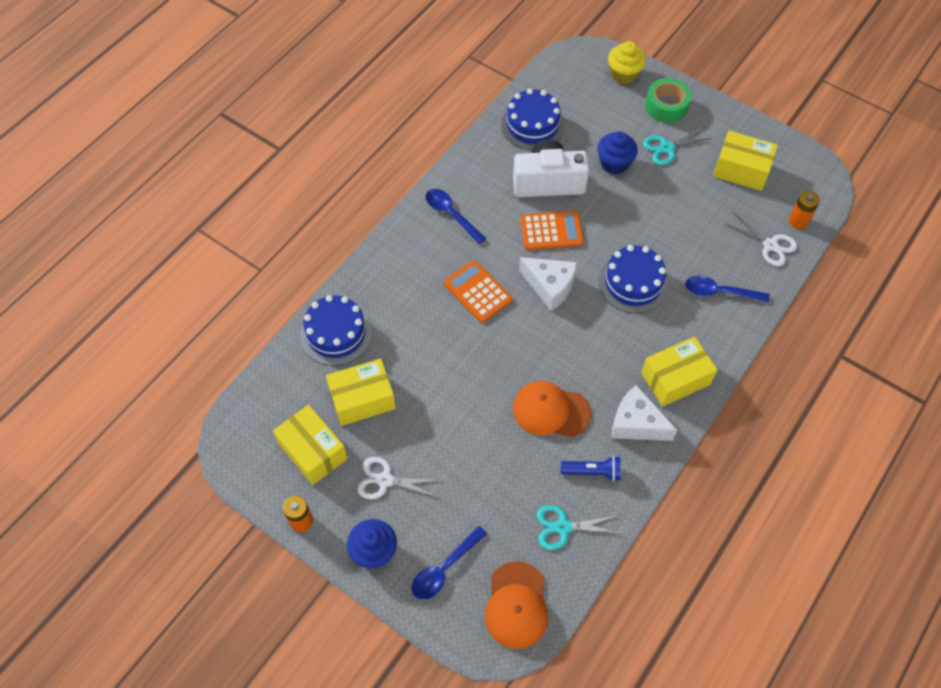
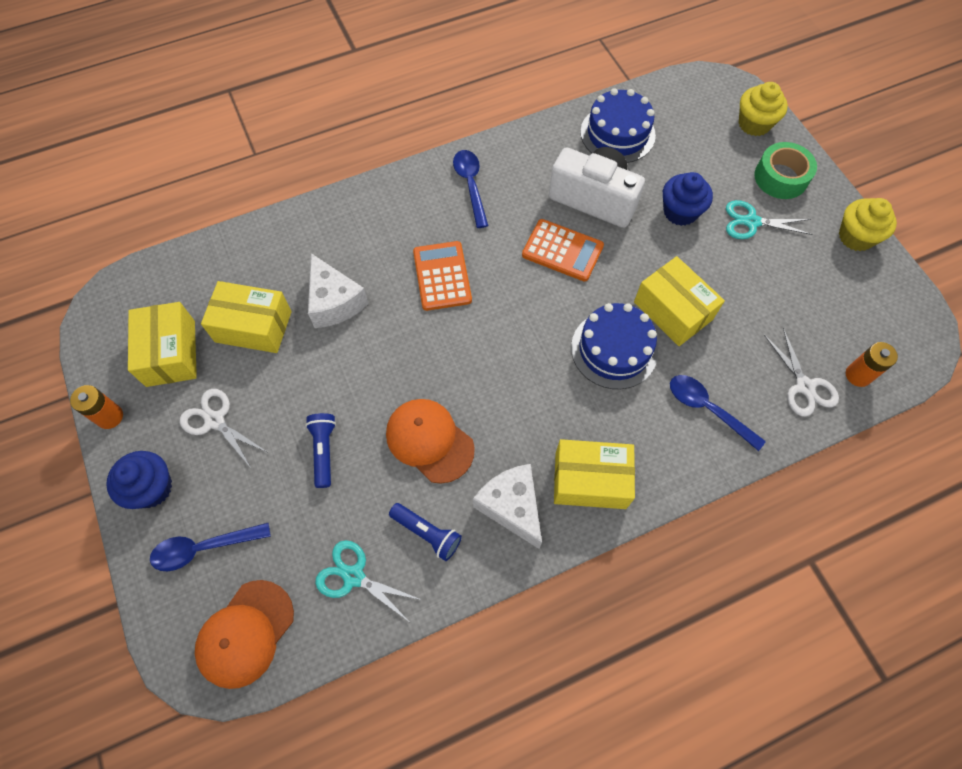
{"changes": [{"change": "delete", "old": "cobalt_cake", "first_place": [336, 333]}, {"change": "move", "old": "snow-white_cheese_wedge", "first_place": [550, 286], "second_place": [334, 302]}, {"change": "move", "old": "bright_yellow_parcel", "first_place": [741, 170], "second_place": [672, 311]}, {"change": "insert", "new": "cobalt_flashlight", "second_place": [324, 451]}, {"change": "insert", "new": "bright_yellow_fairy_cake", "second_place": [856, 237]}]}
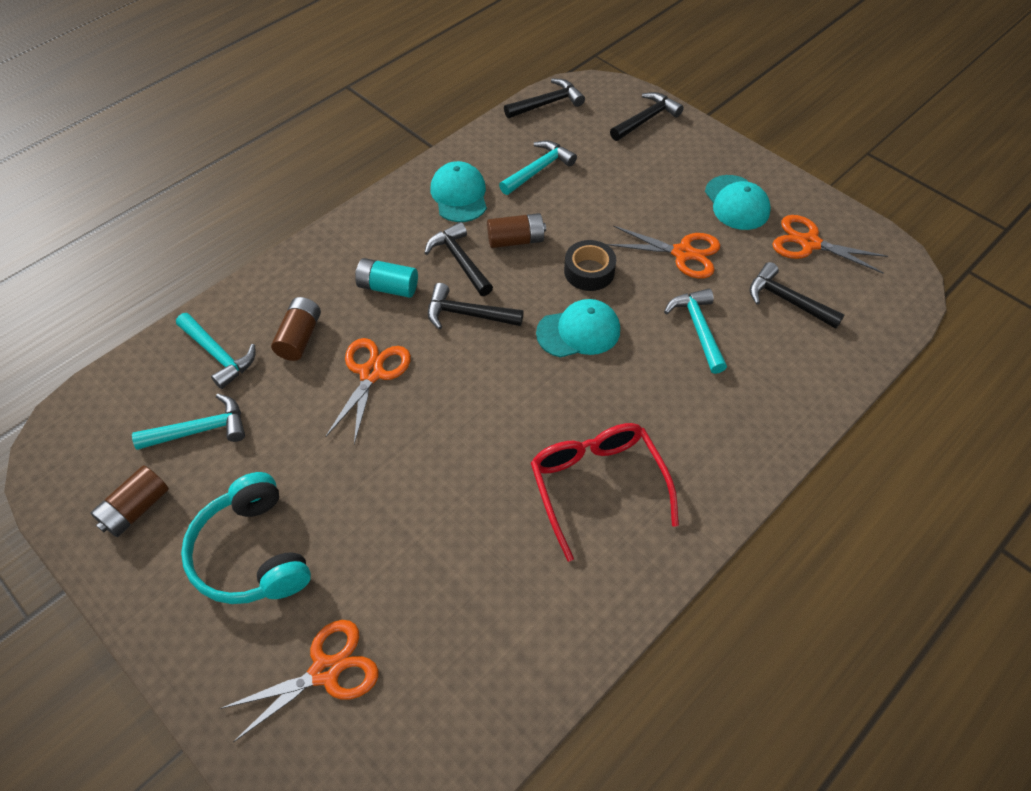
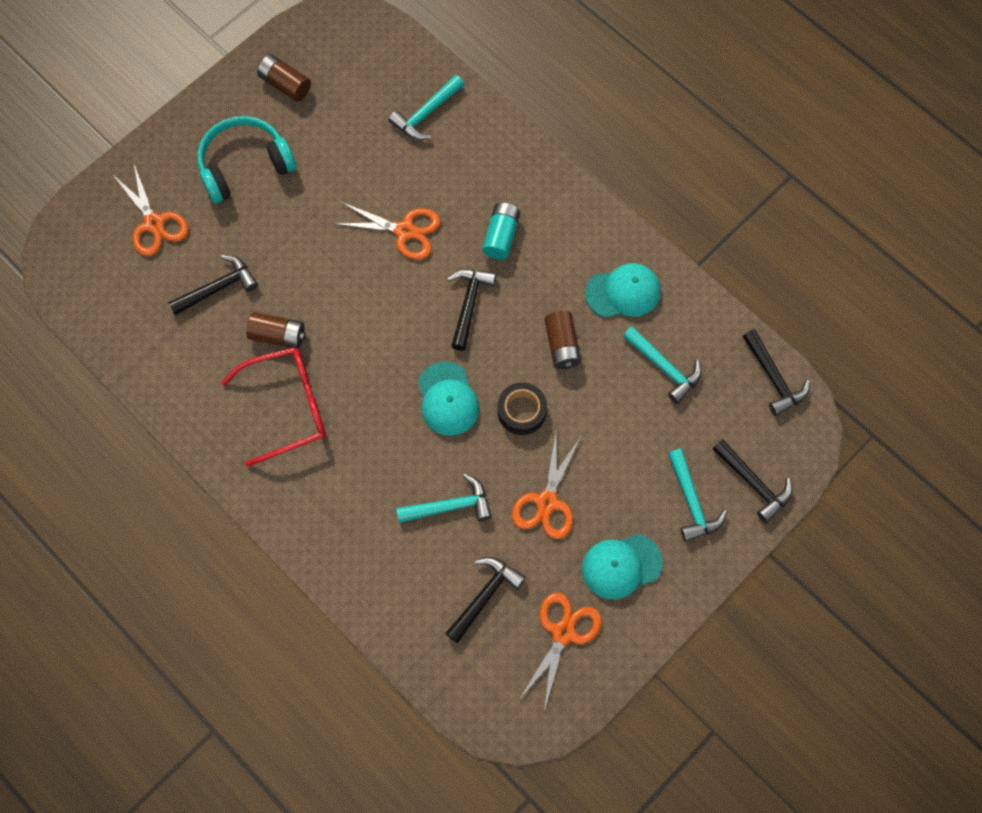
{"changes": [{"change": "move", "old": "aqua_hammer", "first_place": [200, 430], "second_place": [691, 502]}, {"change": "move", "old": "brown_AA_battery", "first_place": [299, 337], "second_place": [278, 335]}, {"change": "move", "old": "ebony_hammer", "first_place": [460, 260], "second_place": [218, 288]}]}
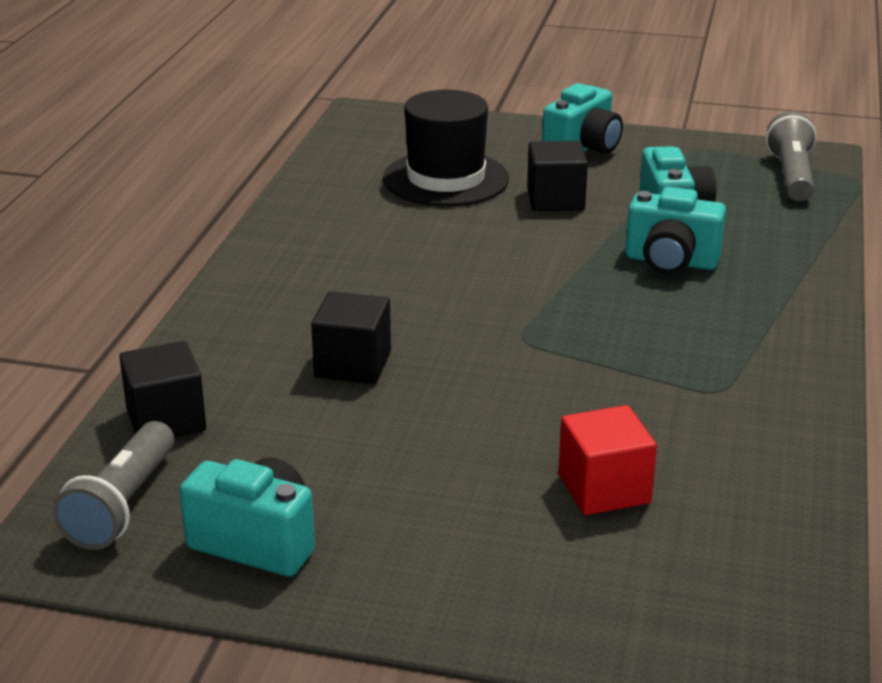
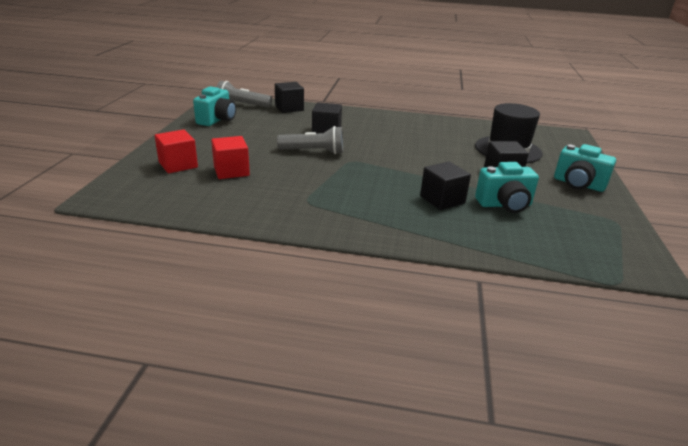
{"changes": [{"change": "replace", "old": "aqua_compact_camera", "new": "ebony_solid_cube", "first_place": [671, 262], "second_place": [442, 200]}, {"change": "move", "old": "grey_flashlight", "first_place": [791, 176], "second_place": [314, 151]}, {"change": "insert", "new": "red_solid_cube", "second_place": [178, 165]}]}
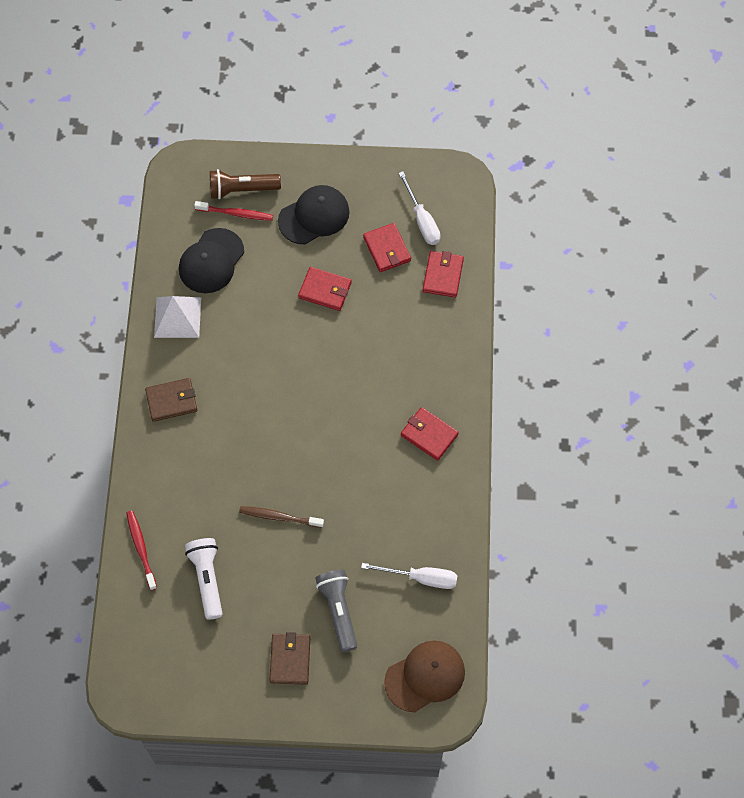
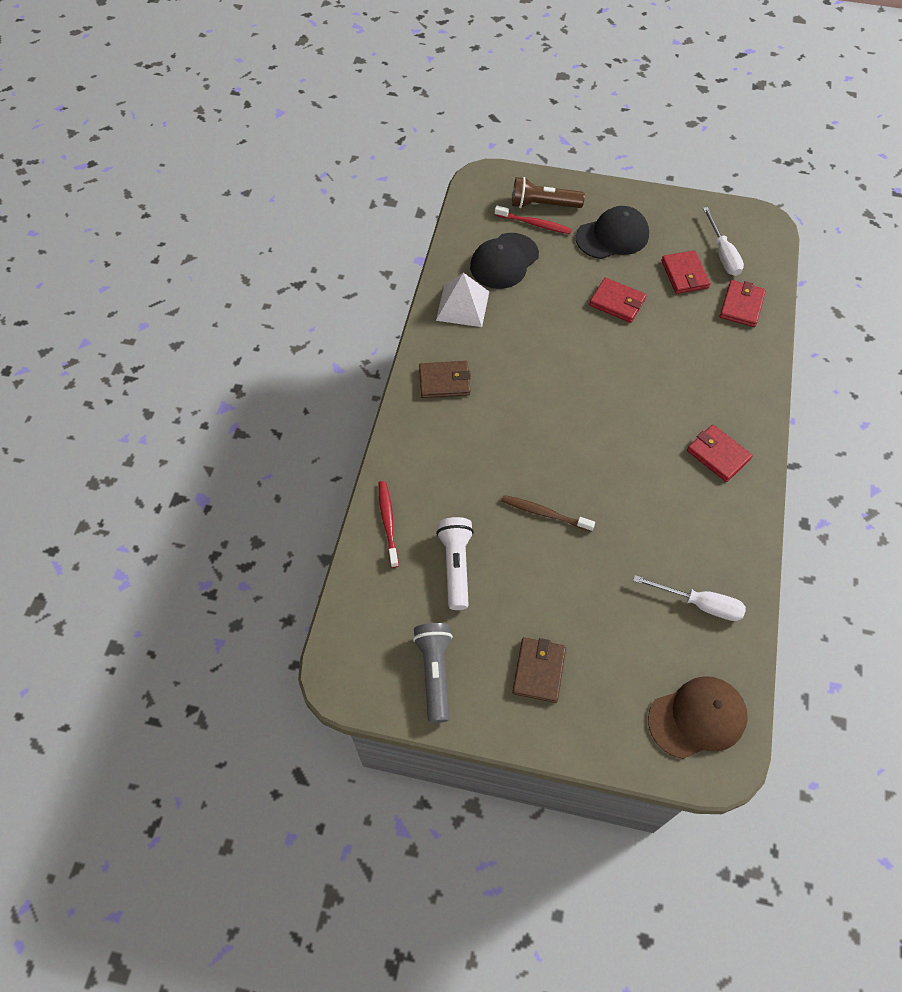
{"changes": [{"change": "move", "old": "grey_flashlight", "first_place": [339, 611], "second_place": [435, 673]}]}
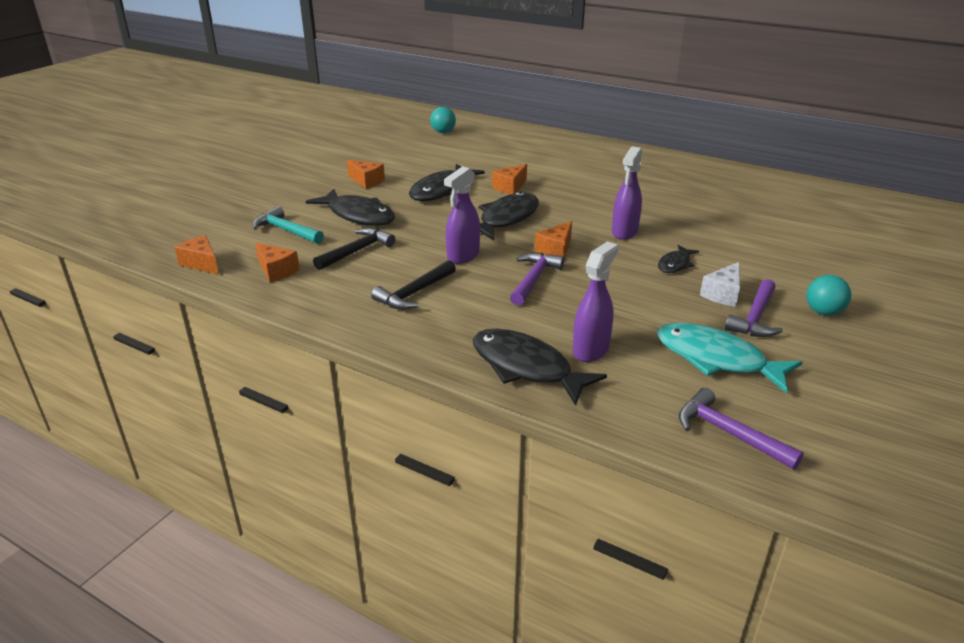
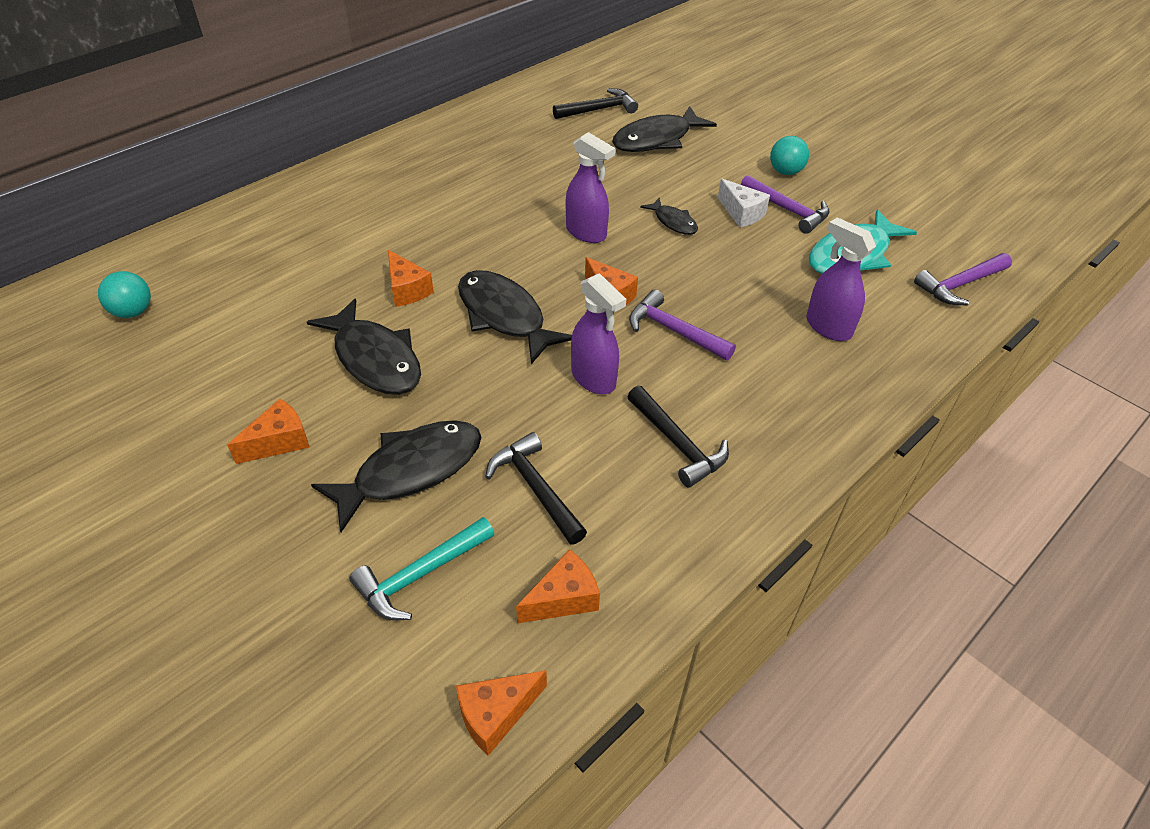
{"changes": [{"change": "move", "old": "ebony_fish_figure", "first_place": [526, 367], "second_place": [656, 139]}, {"change": "insert", "new": "ebony_hammer", "second_place": [599, 110]}]}
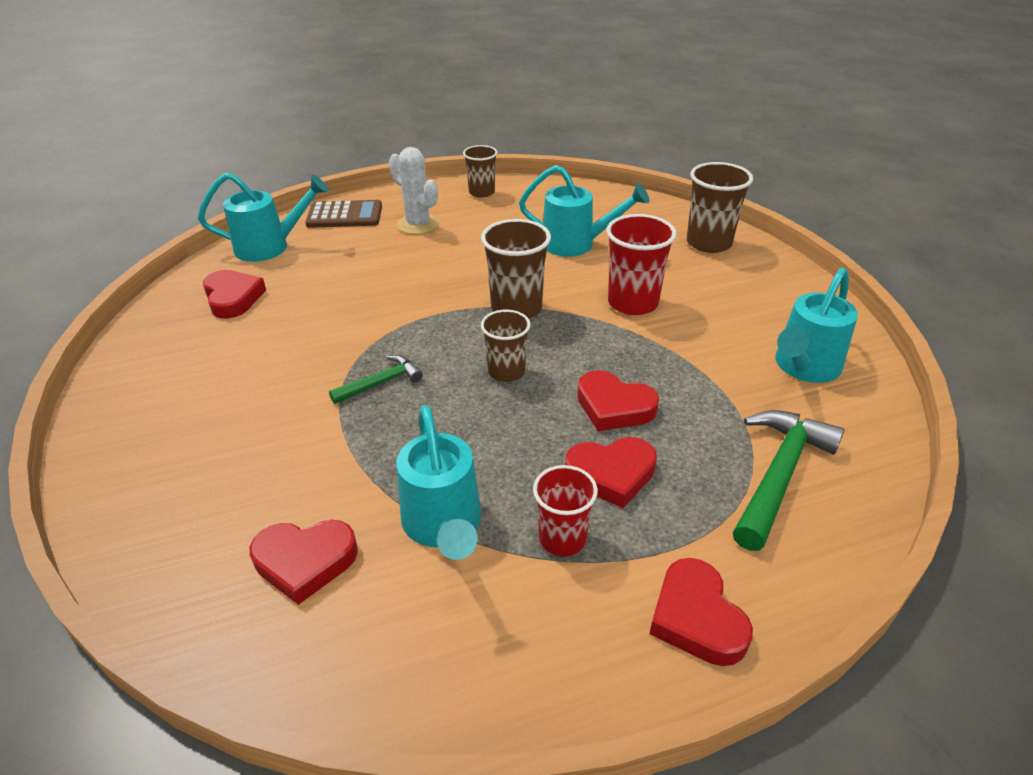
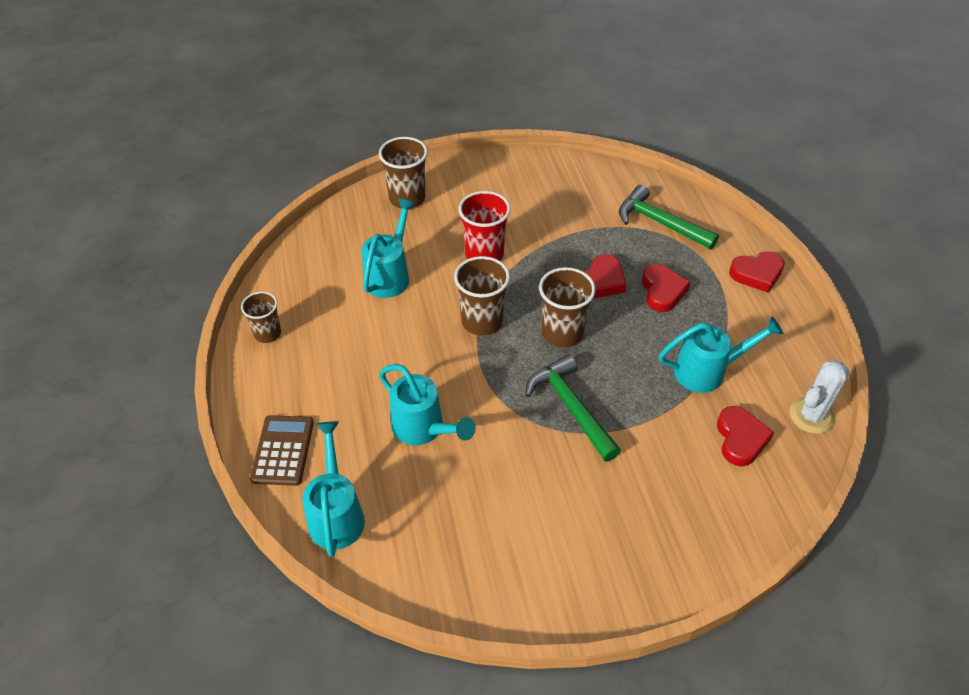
{"changes": [{"change": "delete", "old": "red_heart_shape", "first_place": [233, 298]}, {"change": "resize", "old": "leaf-green_hammer", "first_place": [381, 382], "second_place": [570, 407], "factor": 1.77}, {"change": "move", "old": "snow-white_prickly_plant", "first_place": [418, 224], "second_place": [811, 416]}, {"change": "resize", "old": "brown_tumbler", "first_place": [506, 372], "second_place": [562, 333], "factor": 1.54}, {"change": "delete", "old": "red_tumbler", "first_place": [562, 538]}, {"change": "move", "old": "aqua_sprinkling_can", "first_place": [804, 367], "second_place": [423, 428]}]}
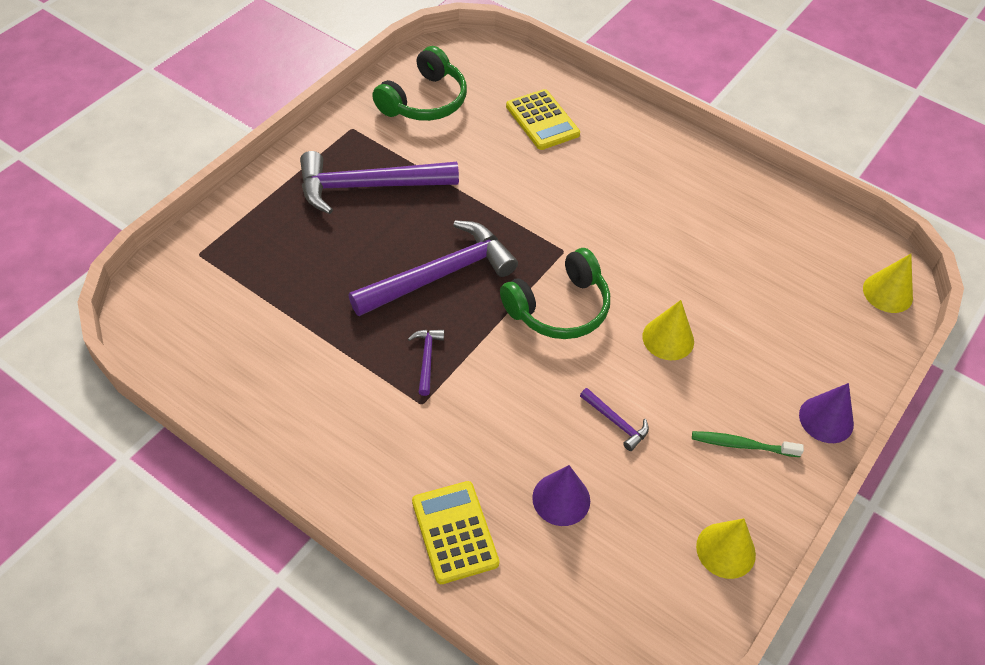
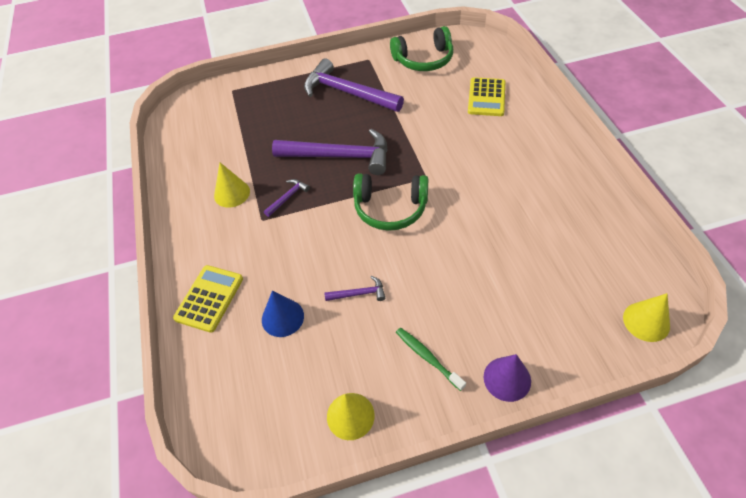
{"changes": [{"change": "recolor", "old": "violet_cone_shape", "new": "cobalt_cone_shape", "first_place": [561, 499], "second_place": [282, 317]}, {"change": "rotate", "old": "violet_hammer", "first_place": [616, 422], "second_place": [359, 293], "degrees": -90}, {"change": "move", "old": "bright_yellow_cone_shape", "first_place": [668, 338], "second_place": [232, 193]}]}
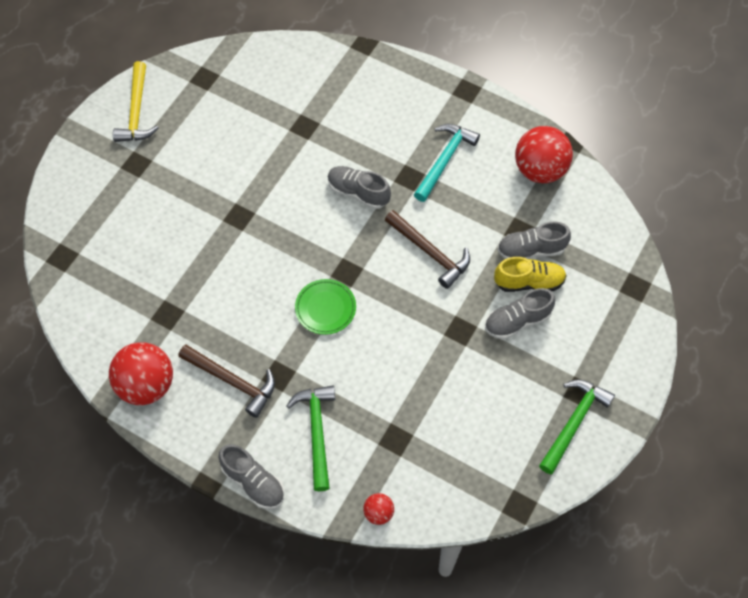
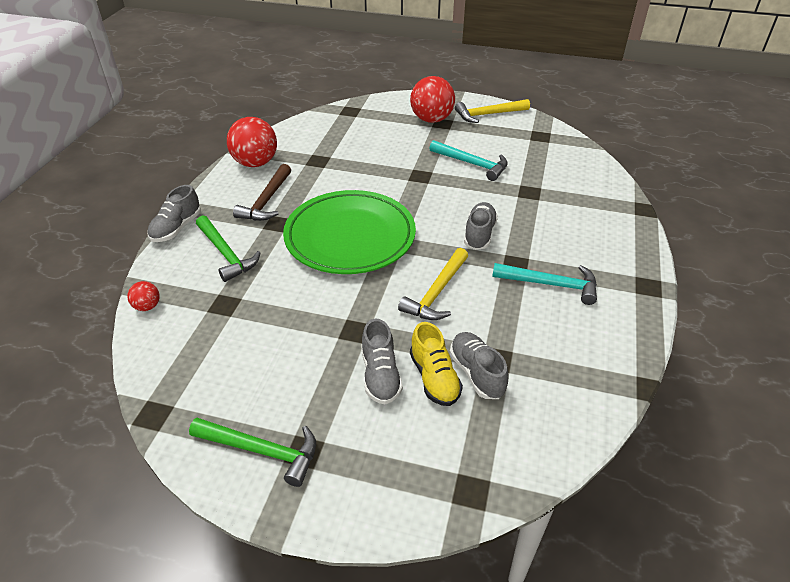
{"changes": [{"change": "rotate", "old": "leaf-green_hammer", "first_place": [317, 432], "second_place": [226, 254], "degrees": 75}, {"change": "resize", "old": "leaf-green_dinner_plate", "first_place": [325, 308], "second_place": [350, 237], "factor": 2.29}, {"change": "recolor", "old": "brown_hammer", "new": "bright_yellow_hammer", "first_place": [430, 252], "second_place": [436, 293]}, {"change": "rotate", "old": "grey_shoe", "first_place": [517, 321], "second_place": [380, 375], "degrees": -150}, {"change": "move", "old": "red_ball", "first_place": [540, 170], "second_place": [431, 119]}, {"change": "insert", "new": "aqua_hammer", "second_place": [472, 164]}]}
